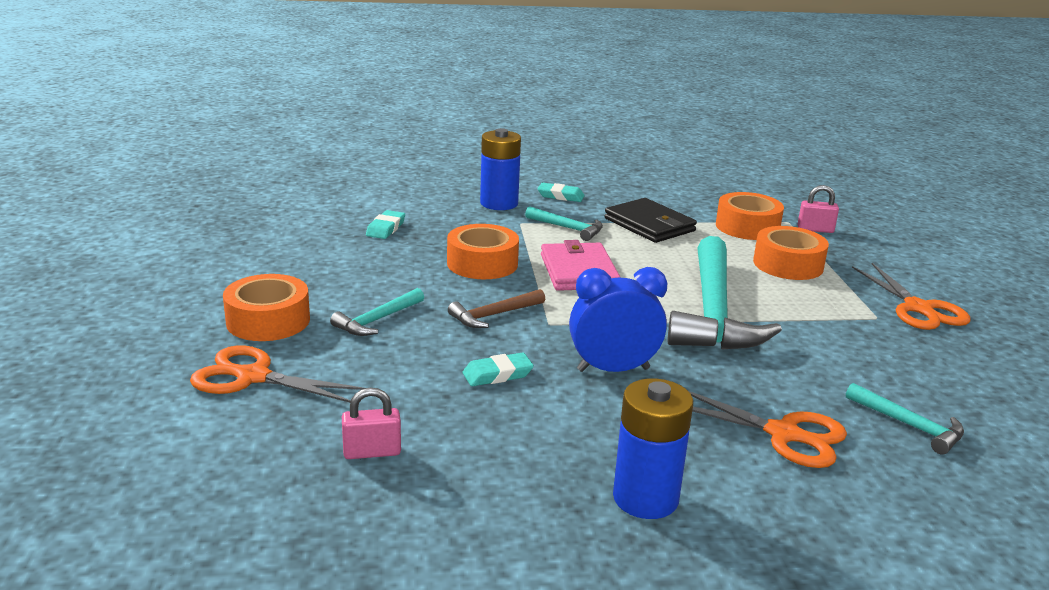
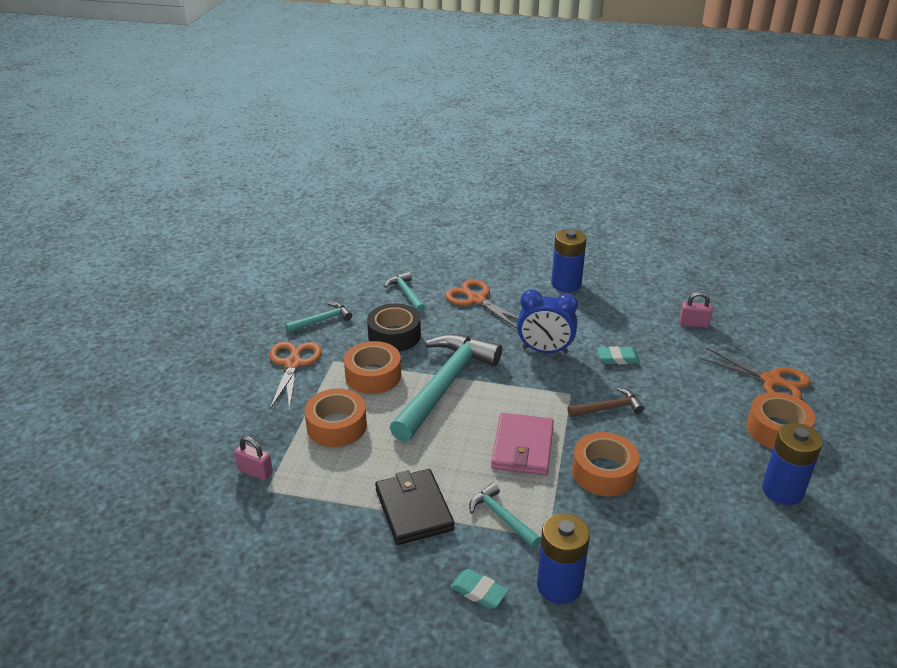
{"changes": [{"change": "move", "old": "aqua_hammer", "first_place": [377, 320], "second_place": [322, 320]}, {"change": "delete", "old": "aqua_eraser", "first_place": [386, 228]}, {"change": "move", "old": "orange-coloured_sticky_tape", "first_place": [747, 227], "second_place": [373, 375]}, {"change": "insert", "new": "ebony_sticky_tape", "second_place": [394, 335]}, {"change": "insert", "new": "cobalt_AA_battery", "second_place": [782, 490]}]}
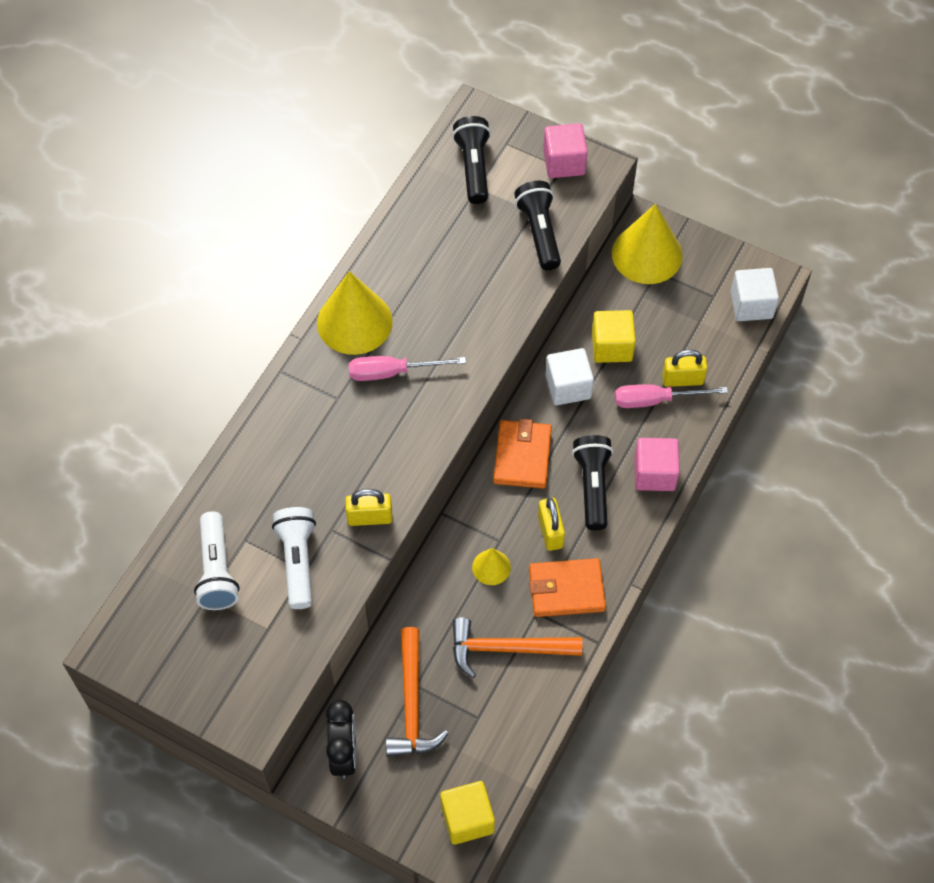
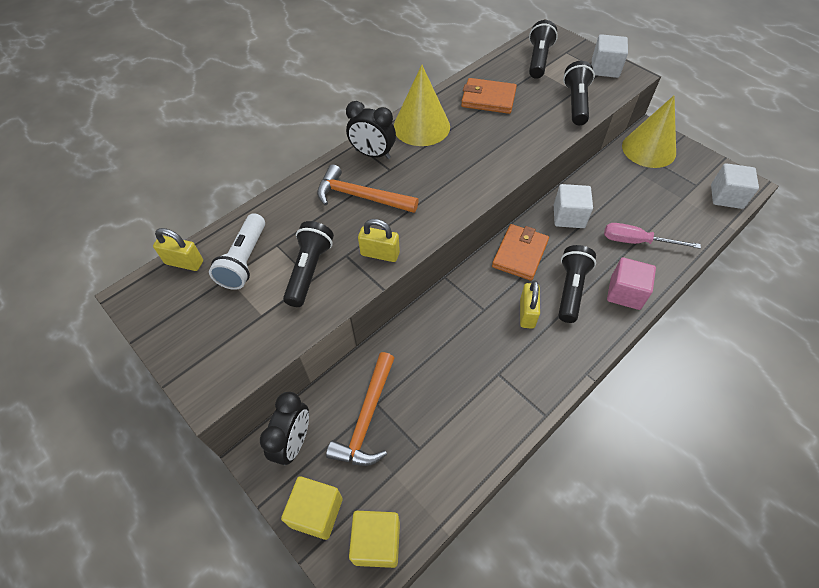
{"changes": [{"change": "recolor", "old": "snow-white_flashlight", "new": "ebony_flashlight", "first_place": [298, 561], "second_place": [309, 270]}, {"change": "delete", "old": "rosy_hand_screwdriver", "first_place": [392, 372]}, {"change": "move", "old": "orange-coloured_hammer", "first_place": [507, 648], "second_place": [361, 196]}, {"change": "delete", "old": "bright_yellow_cone_shape", "first_place": [491, 567]}, {"change": "move", "old": "orange-coloured_wallet", "first_place": [566, 590], "second_place": [488, 99]}, {"change": "recolor", "old": "rosy_solid_cube", "new": "snow-white_solid_cube", "first_place": [564, 162], "second_place": [605, 69]}, {"change": "move", "old": "bright_yellow_solid_cube", "first_place": [611, 346], "second_place": [316, 512]}, {"change": "move", "old": "bright_yellow_lock", "first_place": [682, 379], "second_place": [184, 262]}, {"change": "insert", "new": "ebony_clock", "second_place": [373, 154]}]}
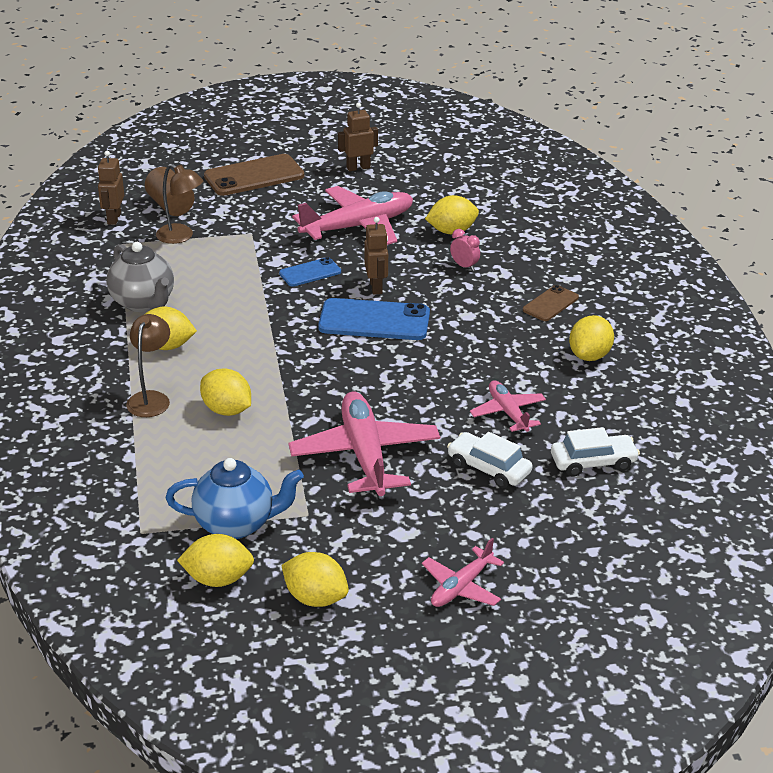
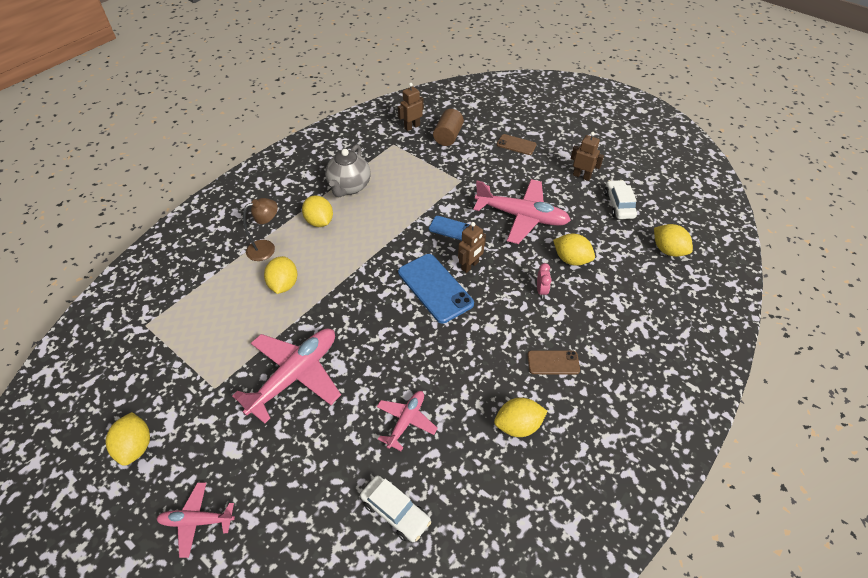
{"changes": [{"change": "delete", "old": "brown_reading_lamp", "first_place": [181, 236]}, {"change": "delete", "old": "cobalt_china_teapot", "first_place": [236, 524]}, {"change": "move", "old": "bright_yellow_toy_lemon", "first_place": [218, 579], "second_place": [668, 250]}, {"change": "resize", "old": "brown_phone", "first_place": [254, 176], "second_place": [516, 145], "factor": 0.56}, {"change": "move", "old": "snow-white_toy_car", "first_place": [489, 468], "second_place": [619, 205]}]}
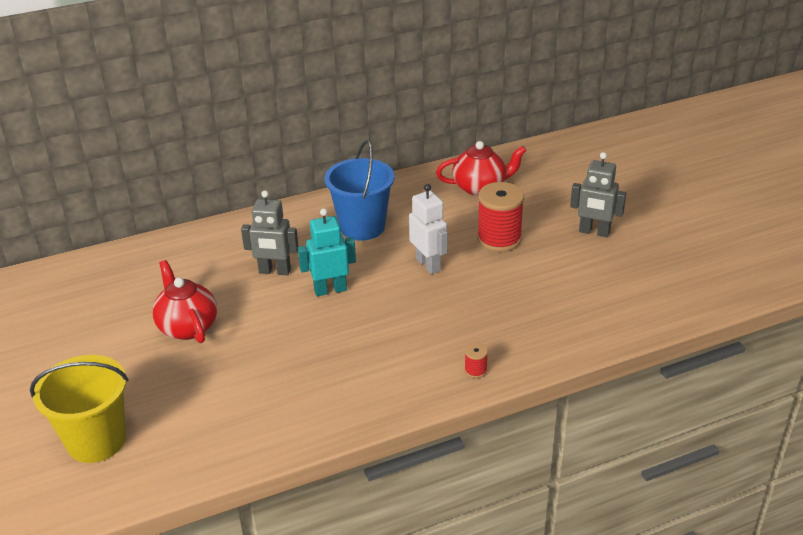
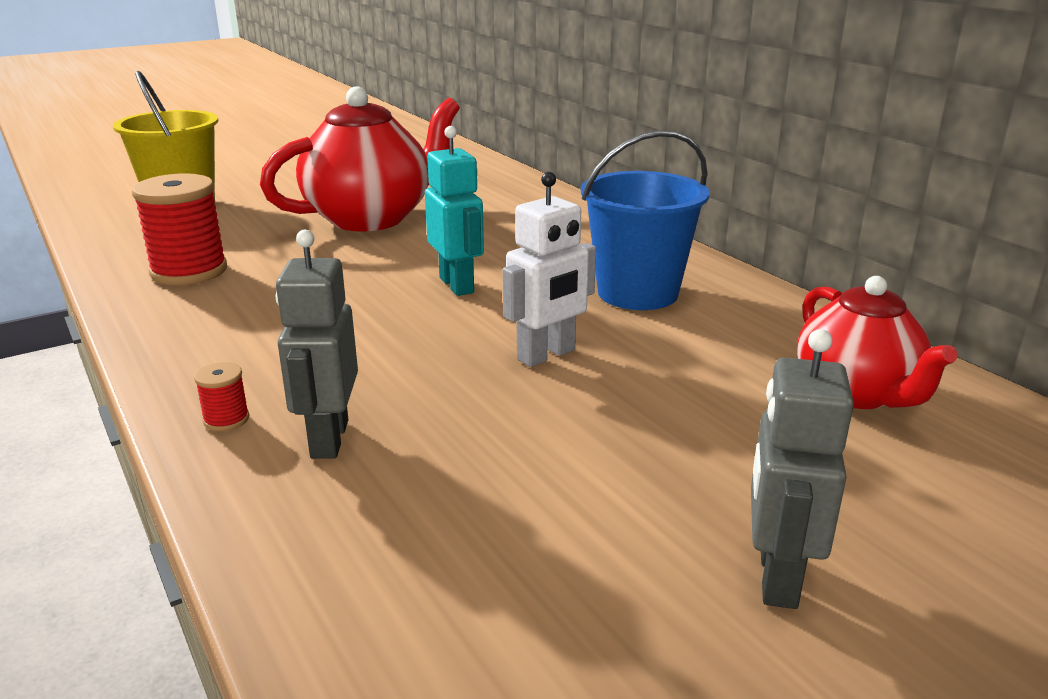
{"changes": [{"change": "resize", "old": "red_china_teapot", "first_place": [187, 327], "second_place": [371, 218], "factor": 1.58}, {"change": "move", "old": "grey_robot_figure", "first_place": [274, 271], "second_place": [329, 439]}, {"change": "move", "old": "red_spool", "first_place": [499, 239], "second_place": [189, 271]}]}
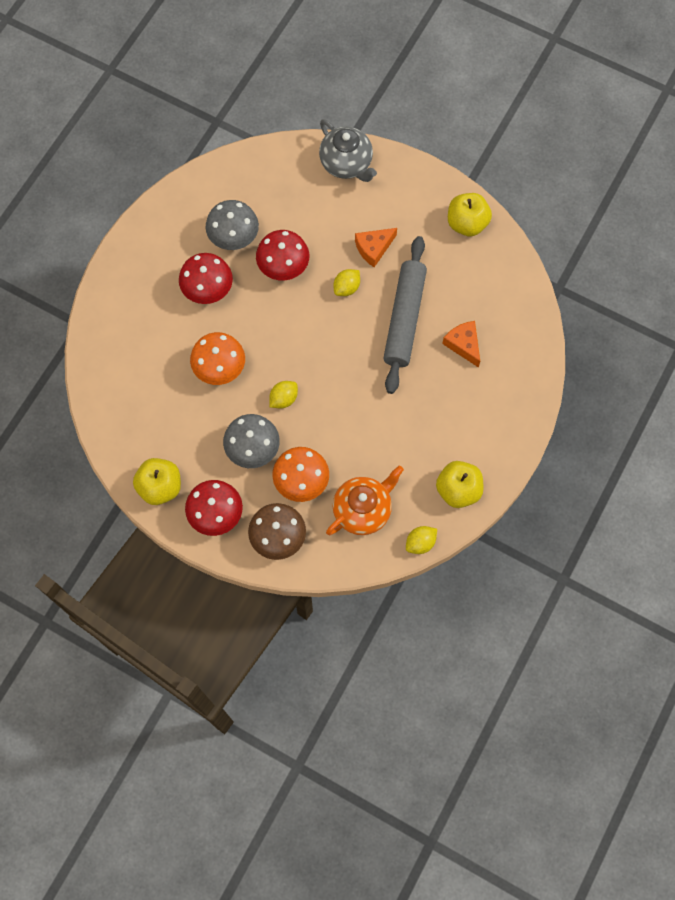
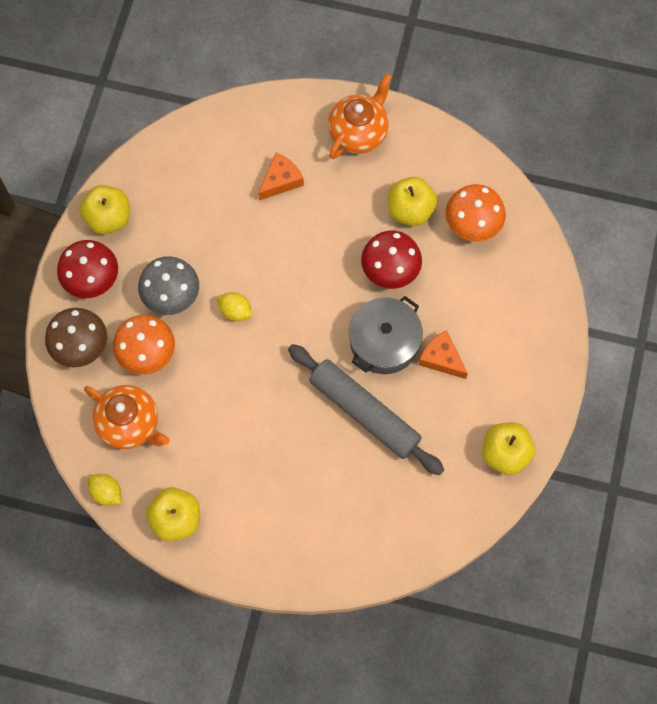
{"changes": [{"change": "delete", "old": "red_toadstool", "first_place": [208, 289]}, {"change": "move", "old": "orange-coloured_toadstool", "first_place": [219, 368], "second_place": [472, 224]}, {"change": "replace", "old": "grey_toadstool", "new": "bright_yellow_apple_fruit", "first_place": [234, 237], "second_place": [410, 210]}, {"change": "delete", "old": "grey_china_teapot", "first_place": [346, 164]}, {"change": "replace", "old": "bright_yellow_toy_lemon", "new": "grey_stockpot", "first_place": [346, 288], "second_place": [384, 342]}, {"change": "rotate", "old": "grey_pastry_roller", "first_place": [404, 318], "second_place": [365, 412], "degrees": 45}, {"change": "move", "old": "orange-coloured_cheese_wedge", "first_place": [463, 344], "second_place": [281, 180]}, {"change": "insert", "new": "orange-coloured_china_teapot", "second_place": [359, 132]}]}
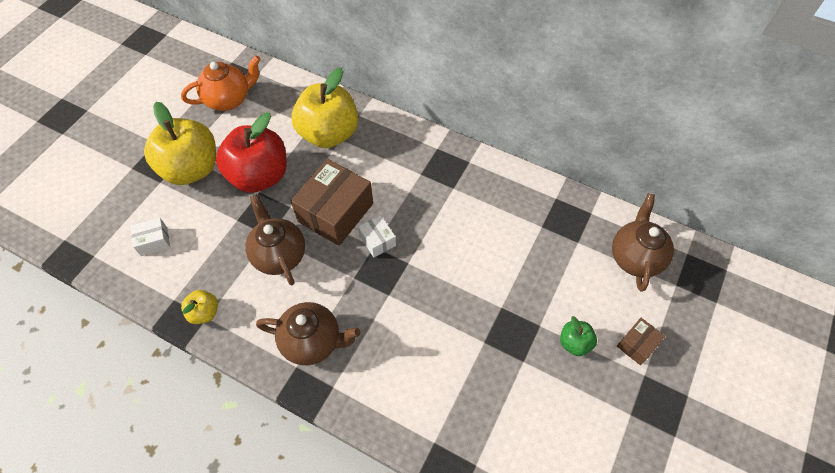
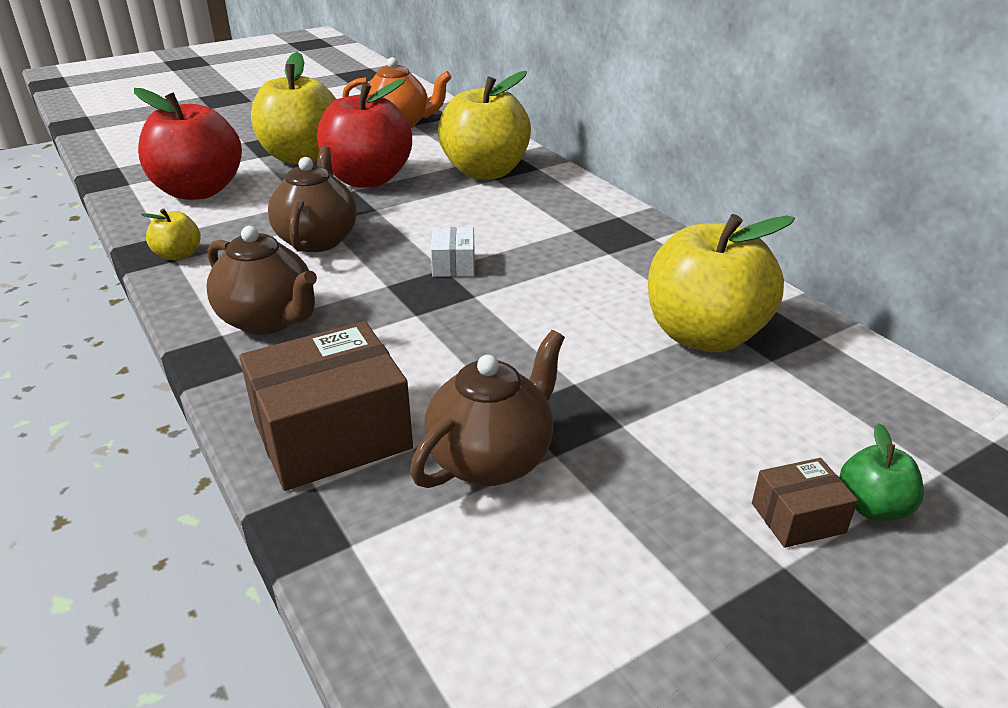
{"changes": [{"change": "replace", "old": "snow-white_parcel", "new": "red_apple_fruit", "first_place": [154, 241], "second_place": [198, 191]}, {"change": "move", "old": "brown_parcel", "first_place": [335, 212], "second_place": [332, 435]}, {"change": "move", "old": "leaf-green_apple_fruit", "first_place": [574, 343], "second_place": [872, 507]}, {"change": "move", "old": "brown_china_teapot", "first_place": [635, 257], "second_place": [491, 459]}, {"change": "insert", "new": "bright_yellow_apple_fruit", "second_place": [704, 335]}]}
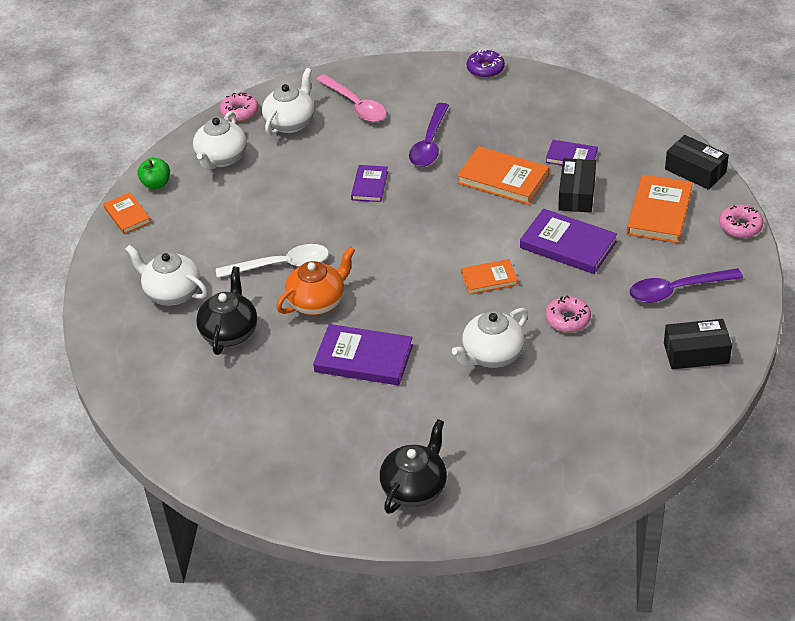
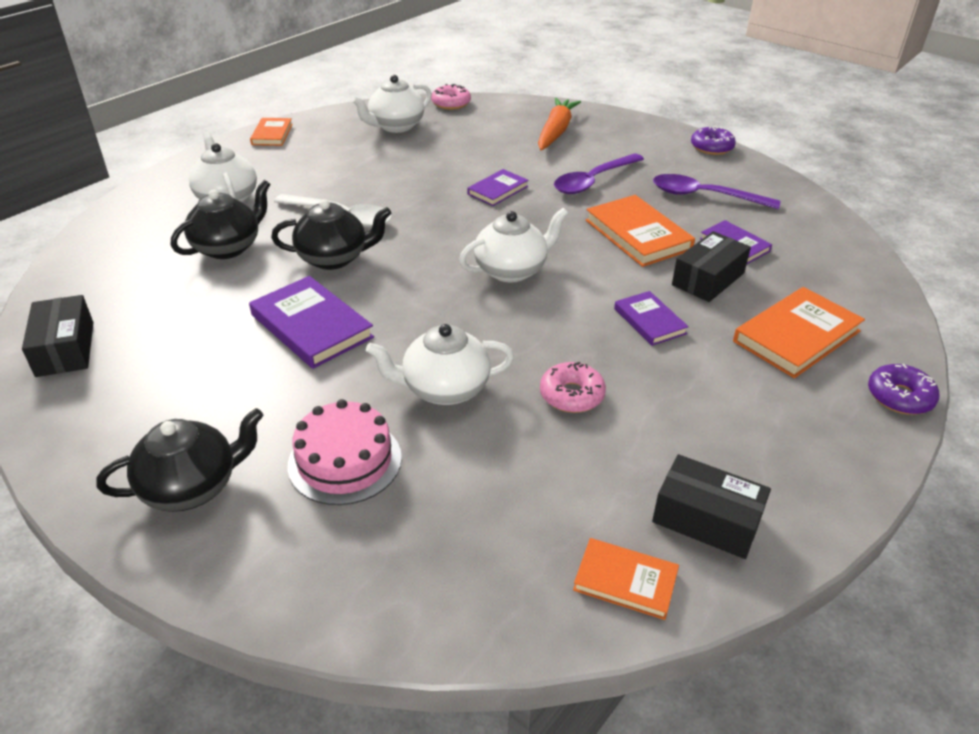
{"changes": [{"change": "delete", "old": "leaf-green_apple_fruit", "first_place": [156, 184]}, {"change": "move", "old": "snow-white_china_teapot", "first_place": [290, 123], "second_place": [512, 270]}, {"change": "recolor", "old": "orange-coloured_china_teapot", "new": "ebony_china_teapot", "first_place": [317, 302], "second_place": [334, 258]}, {"change": "replace", "old": "rosy_spoon", "new": "orange-coloured_toy_carrot", "first_place": [356, 105], "second_place": [556, 132]}, {"change": "move", "old": "orange-coloured_hardback", "first_place": [489, 279], "second_place": [625, 581]}, {"change": "resize", "old": "violet_hardback", "first_place": [568, 245], "second_place": [649, 321], "factor": 0.6}, {"change": "move", "old": "violet_spoon", "first_place": [676, 290], "second_place": [704, 196]}, {"change": "move", "old": "ebony_parcel", "first_place": [695, 171], "second_place": [65, 349]}, {"change": "recolor", "old": "rosy_glazed_donut", "new": "violet_glazed_donut", "first_place": [740, 226], "second_place": [899, 397]}, {"change": "insert", "new": "rosy_cake", "second_place": [345, 461]}]}
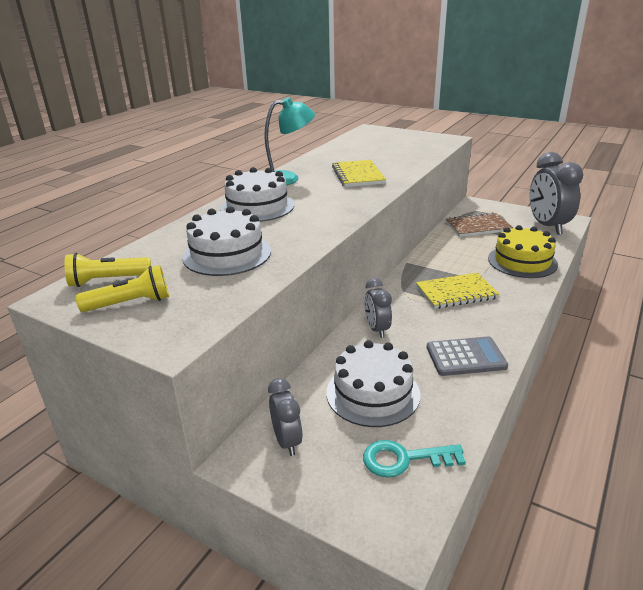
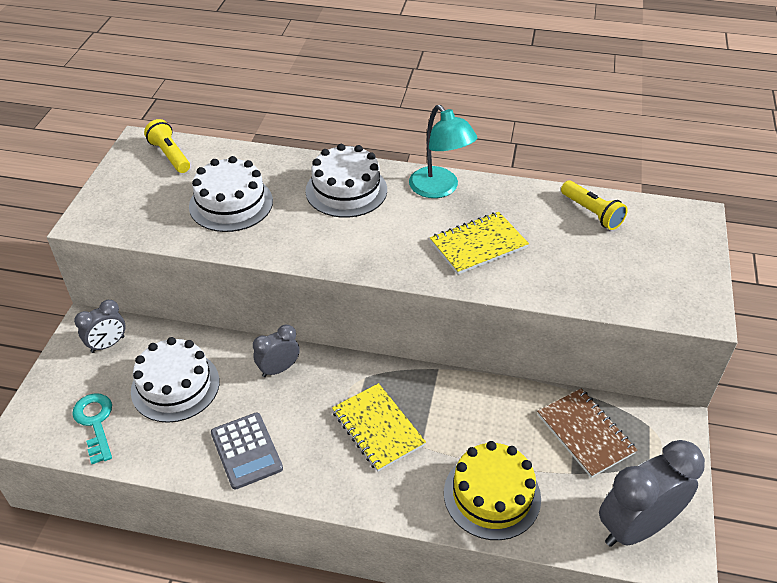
{"changes": [{"change": "move", "old": "bright_yellow_flashlight", "first_place": [130, 303], "second_place": [592, 213]}]}
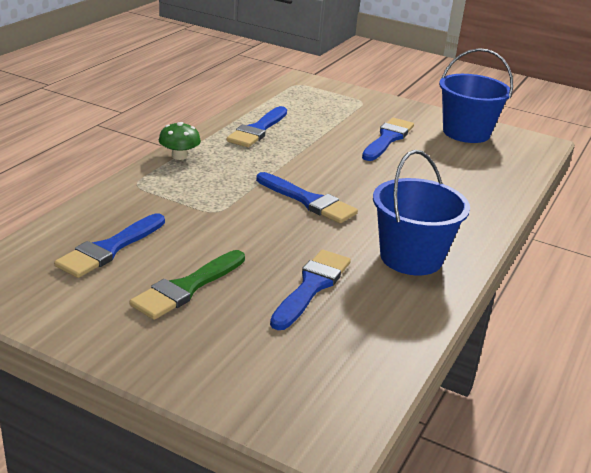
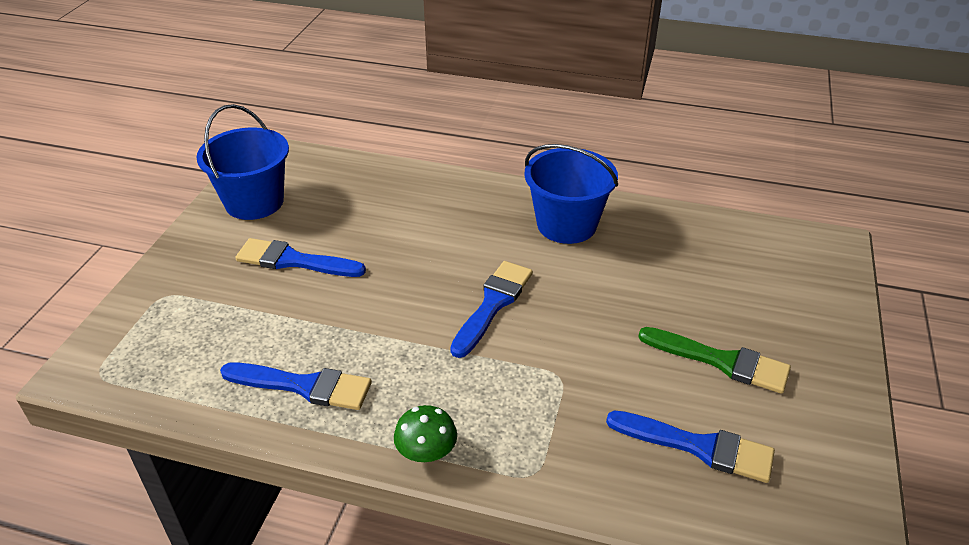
{"changes": [{"change": "delete", "old": "cobalt_paint_brush", "first_place": [311, 286]}]}
